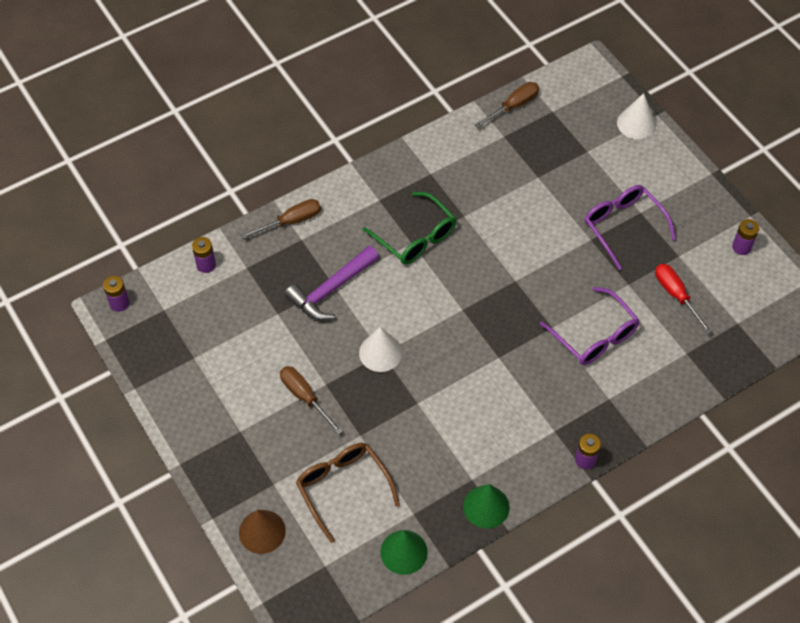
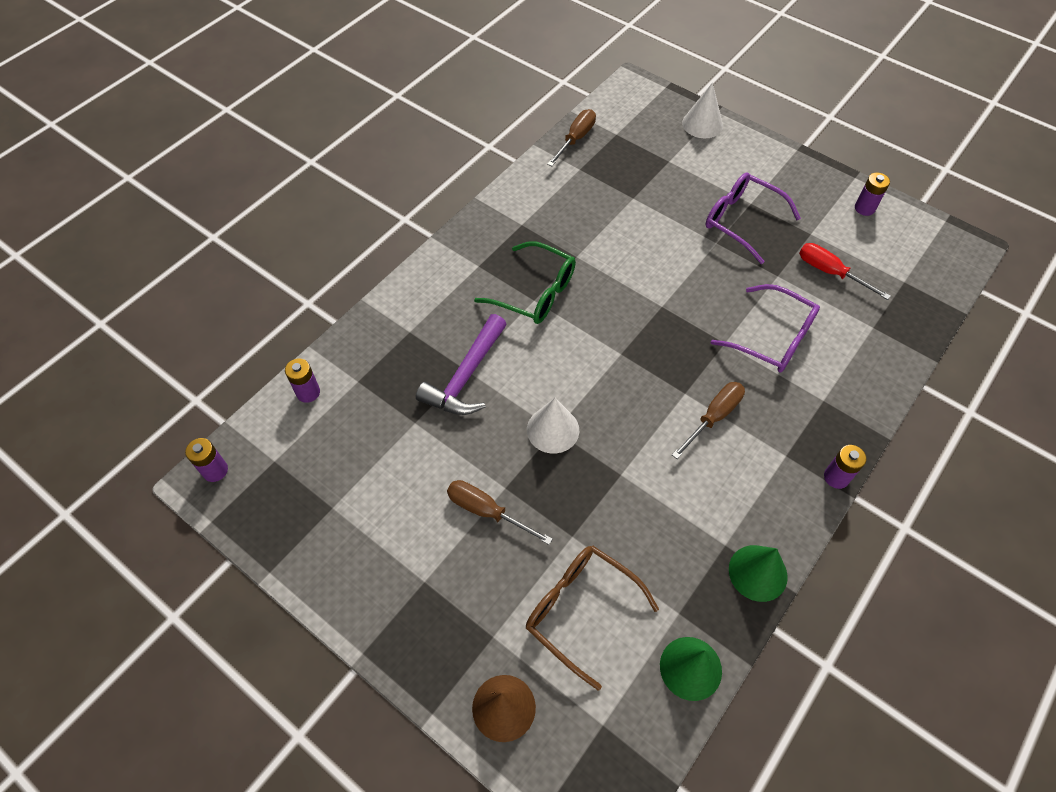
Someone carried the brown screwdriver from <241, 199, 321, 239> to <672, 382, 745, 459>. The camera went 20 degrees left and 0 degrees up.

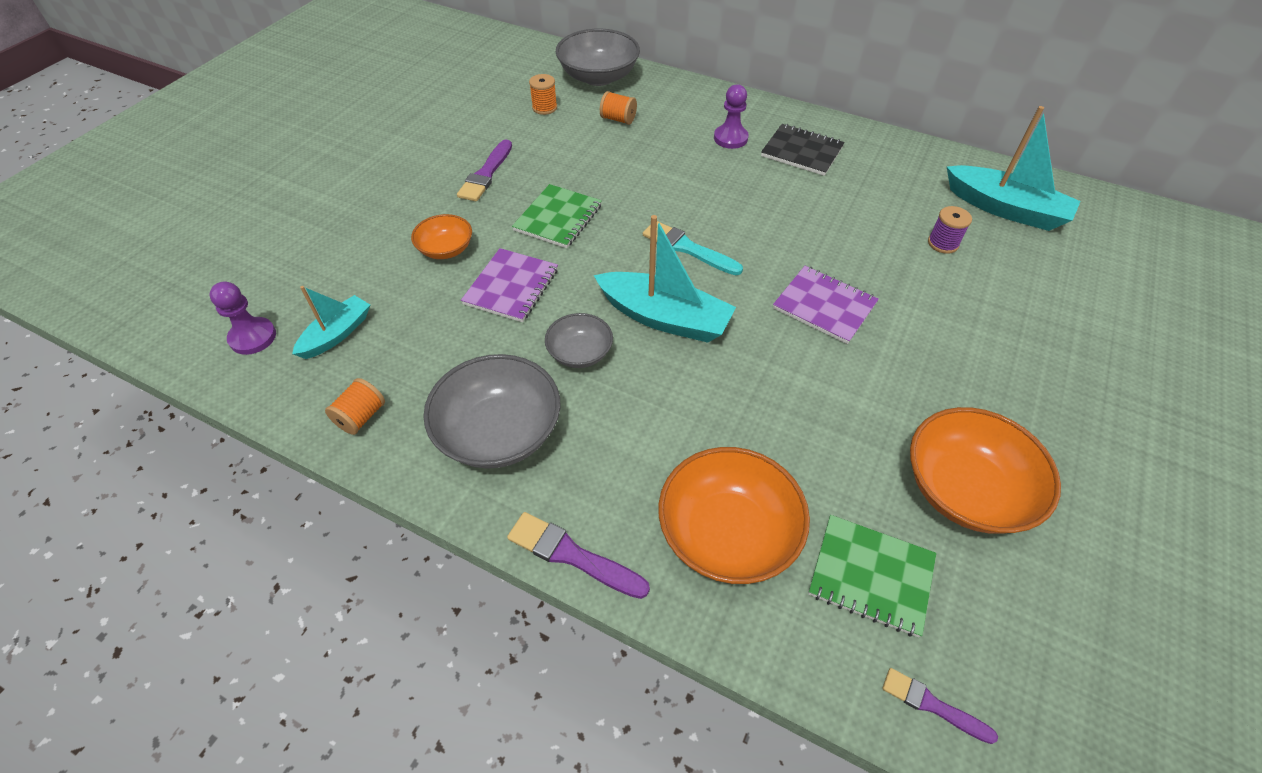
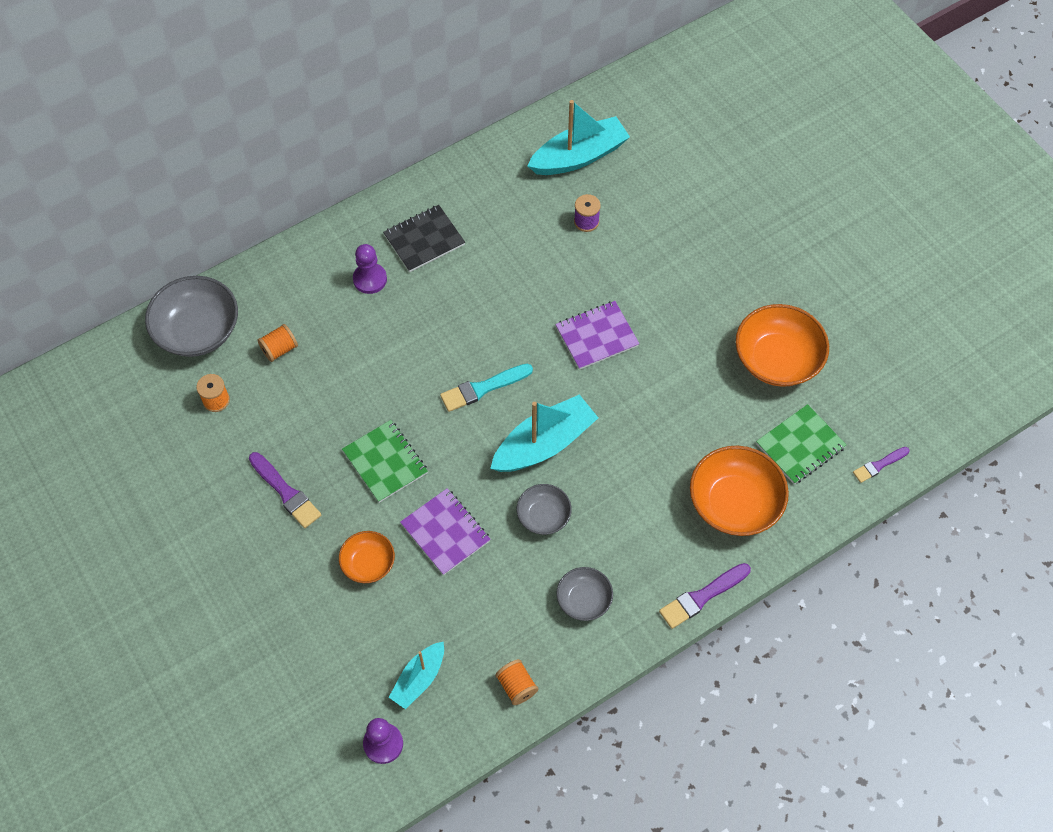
Someone rotated the turquoise boat at <292, 286, 370, 359> by 120 degrees counterclockwise. Someone scaled the grey bowl at <423, 354, 560, 469> by 0.56. The camera went 60 degrees left and 10 degrees up.

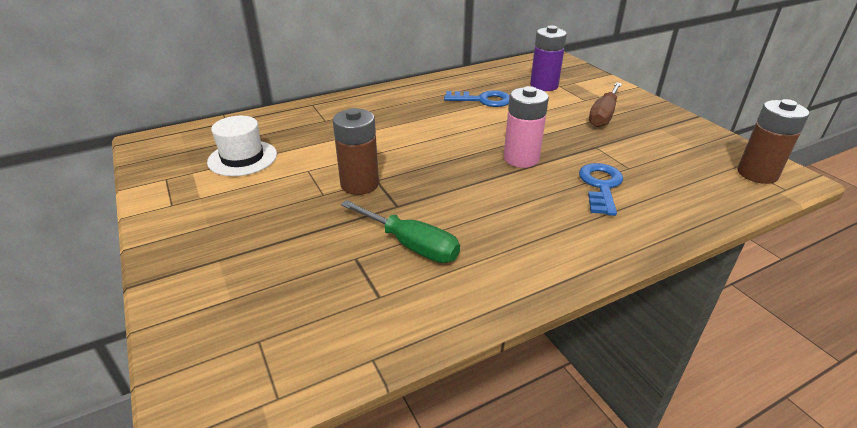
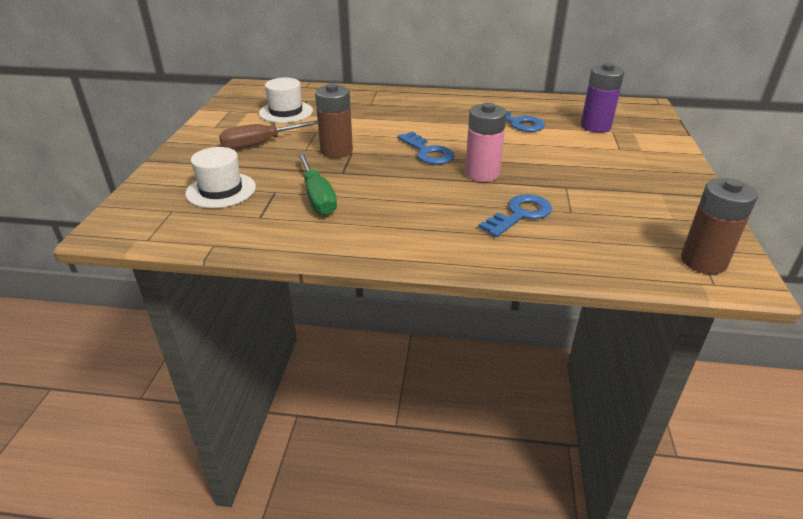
Someone carried the brown screwdriver from <589, 82, 622, 127> to <219, 120, 318, 150>. Someone put down the white hat at <185, 147, 256, 208>. Someone put down the blue key at <397, 131, 454, 165>. The camera went 35 degrees right and 0 degrees up.

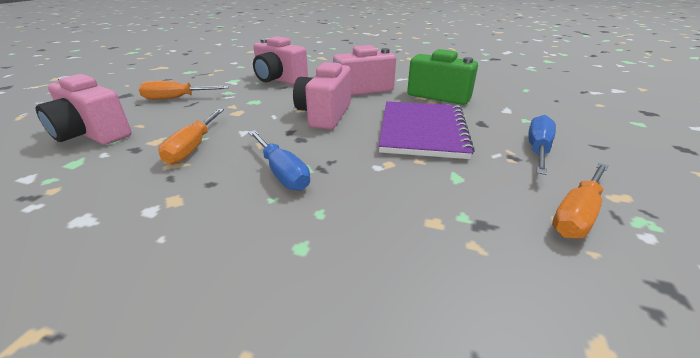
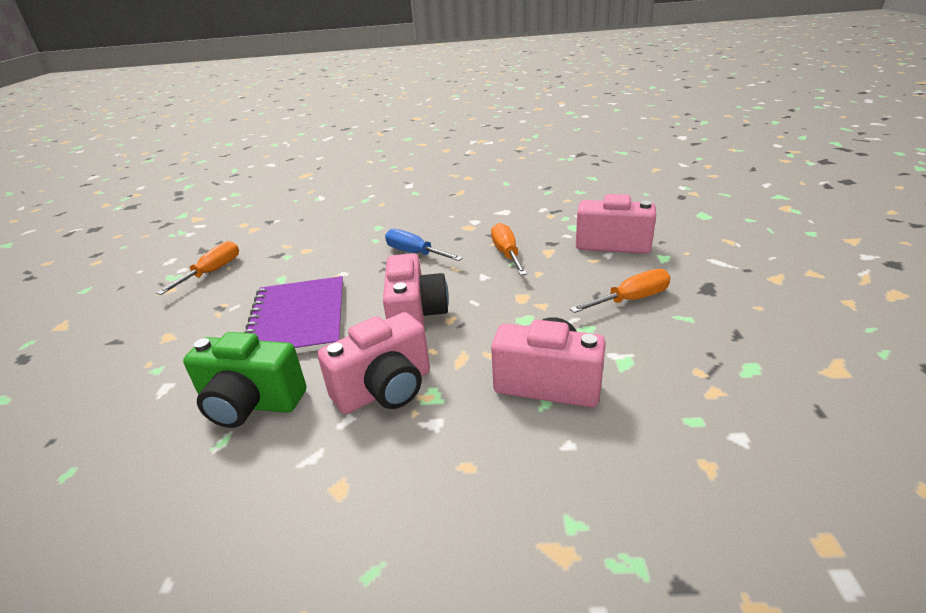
Someone took away the blue screwdriver at <528, 115, 556, 175>. The camera went 165 degrees right and 0 degrees up.

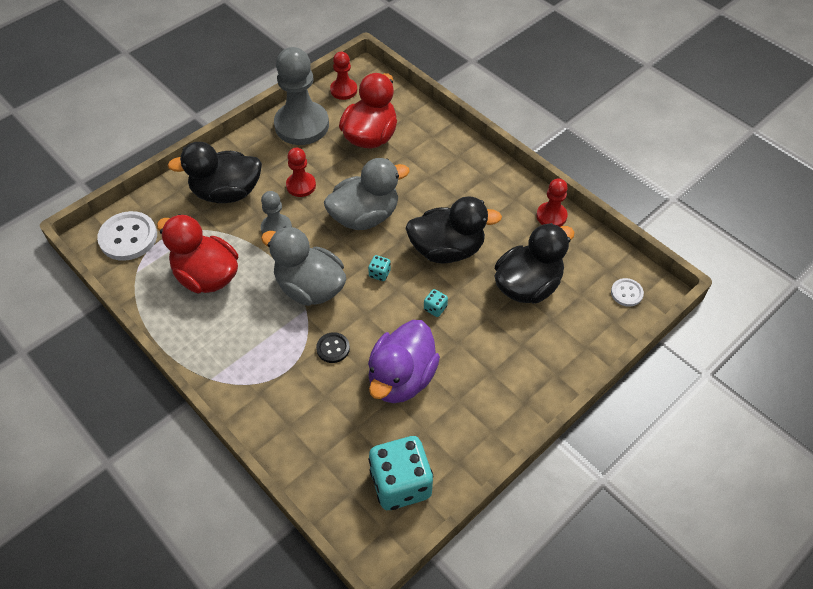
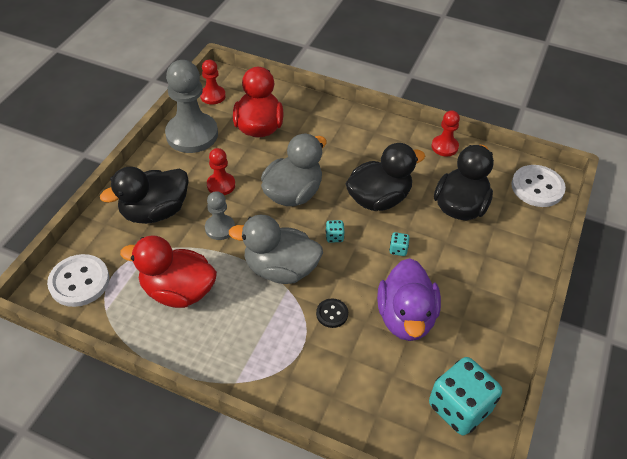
Someone scaled the white button at <611, 278, 644, 307> by 1.88. The camera went 25 degrees left and 5 degrees down.

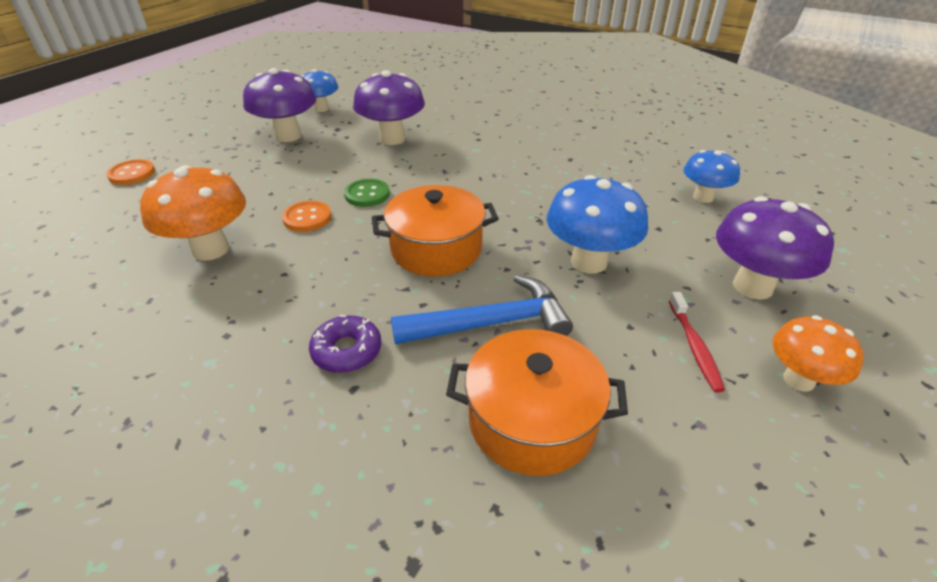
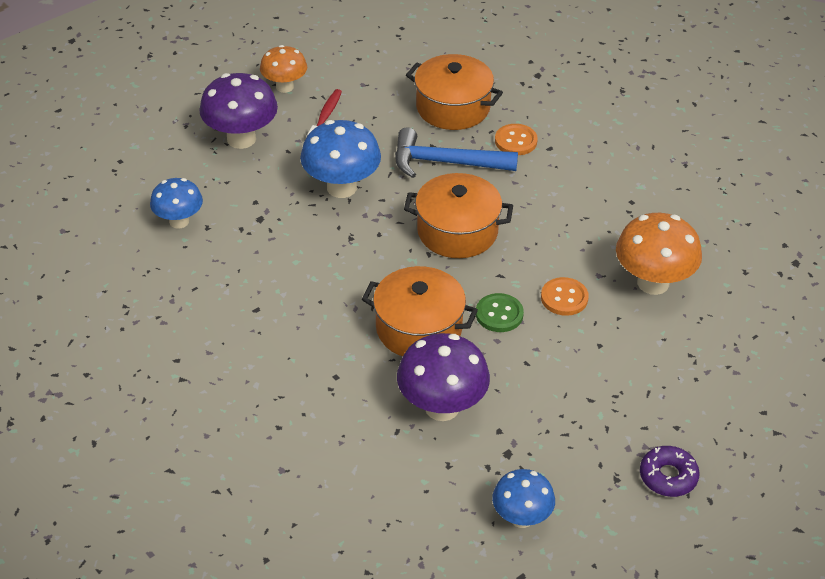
Someone carried the orange button from <106, 159, 155, 185> to <495, 124, 538, 155>. Someone took away the purple mushroom at <243, 68, 316, 142>. Someone carried the purple donut from <309, 315, 381, 373> to <640, 446, 700, 497>. Someone put down the orange pot at <362, 266, 478, 356>. The camera went 160 degrees left and 5 degrees up.

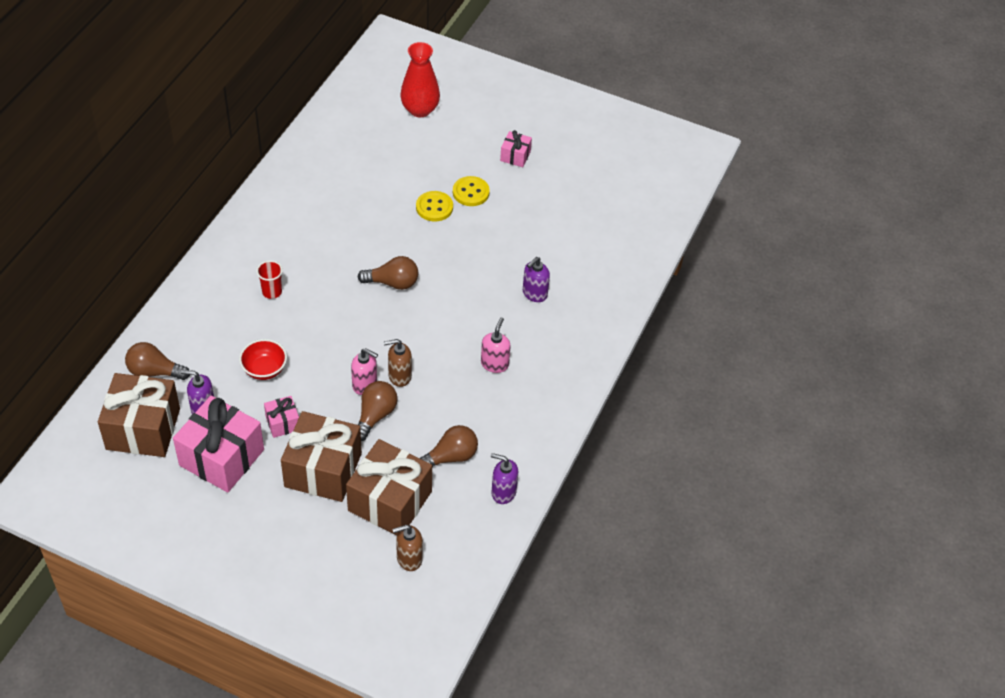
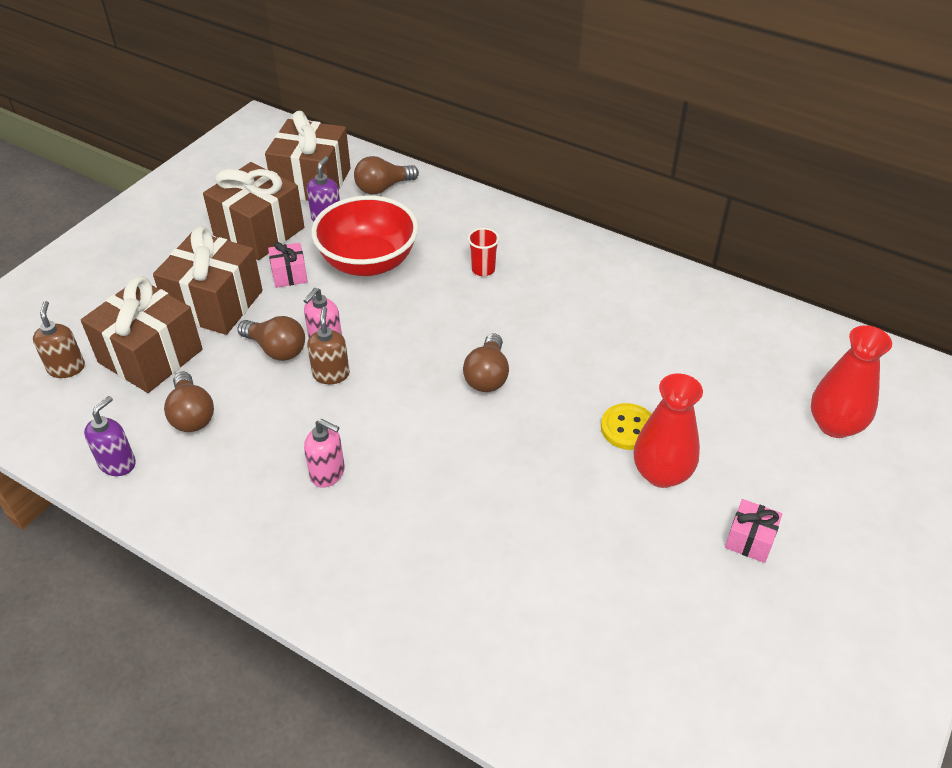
Someone rotated the brown light bulb at <125, 342, 190, 380> by 135 degrees counterclockwise. Someone repainted the pink gift at <173, 396, 264, 492>, which became the brown gift at <203, 162, 304, 260>. Someone scaled the red bowl at <239, 339, 287, 380> by 1.92. Someone swapped the yellow button at <453, 176, 490, 206> for the red vase at <634, 373, 703, 488>. Someone took away the purple soap dispenser at <523, 257, 550, 302>. The camera went 100 degrees right and 5 degrees down.

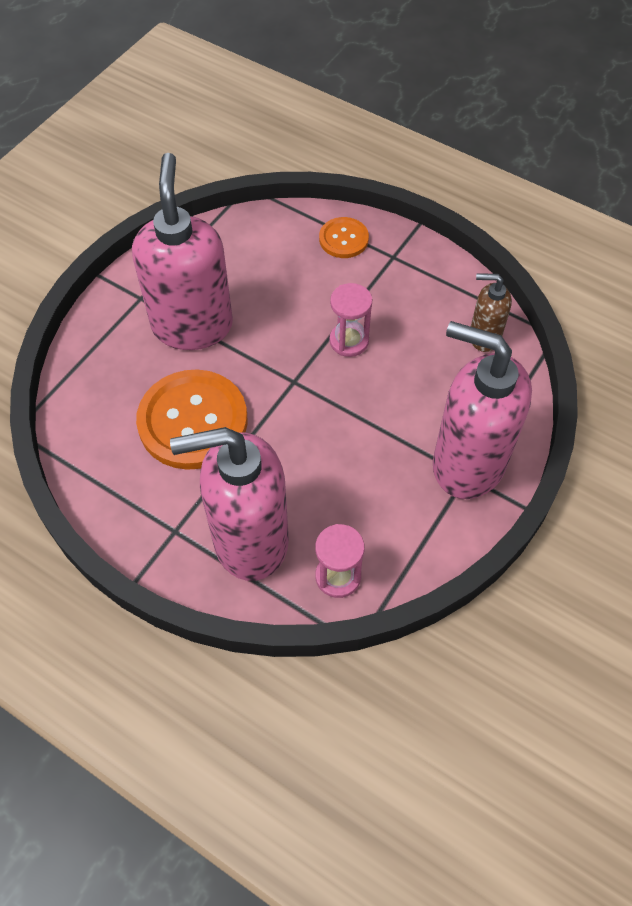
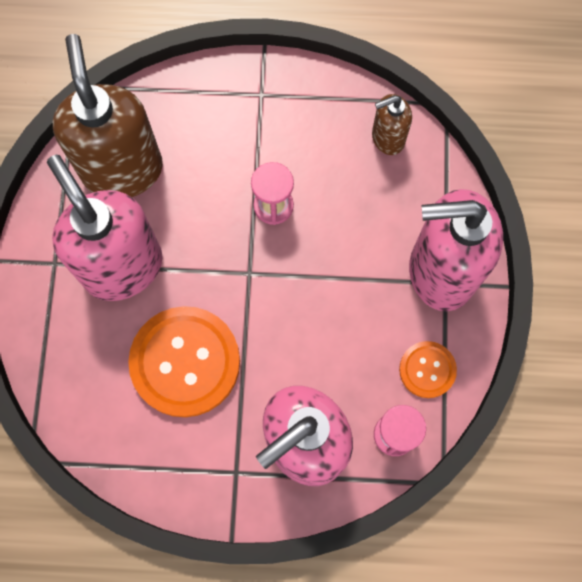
Someone carried the orange button from <319, 217, 369, 258> to <399, 341, 457, 398>. Someone put down the brown soap dispenser at <53, 34, 163, 197>. The camera went 30 degrees left and 15 degrees up.

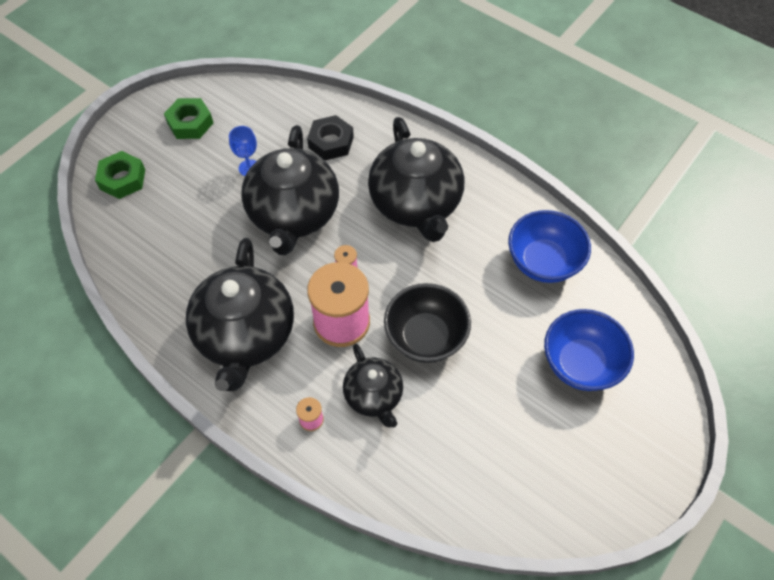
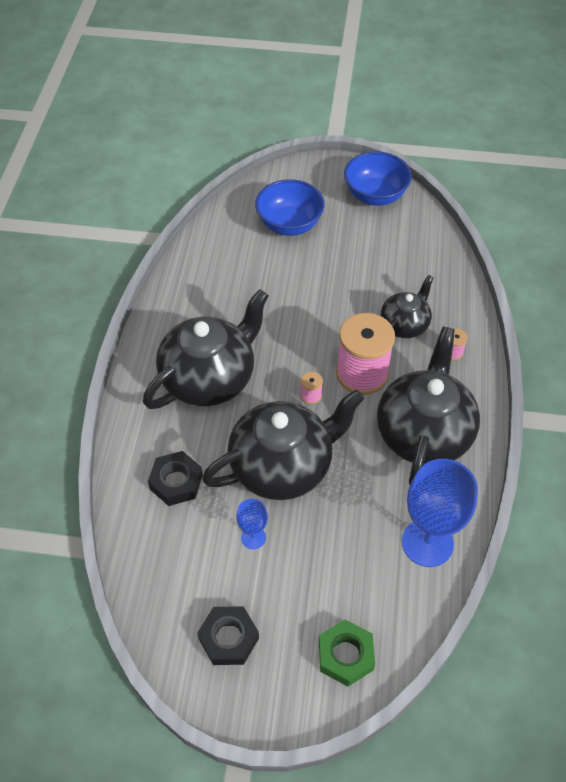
Someone repainted the green nut at <164, 98, 213, 139>, which became the black nut at <197, 606, 259, 665>. Someone rotated the black teapot at <186, 238, 294, 391> by 45 degrees counterclockwise. Someone took away the black bowl at <384, 283, 471, 363>. Someone carried the blue bowl from <508, 210, 591, 283> to <344, 151, 412, 206>. Someone put down the blue goblet at <402, 459, 478, 567>. The camera went 120 degrees left and 5 degrees down.

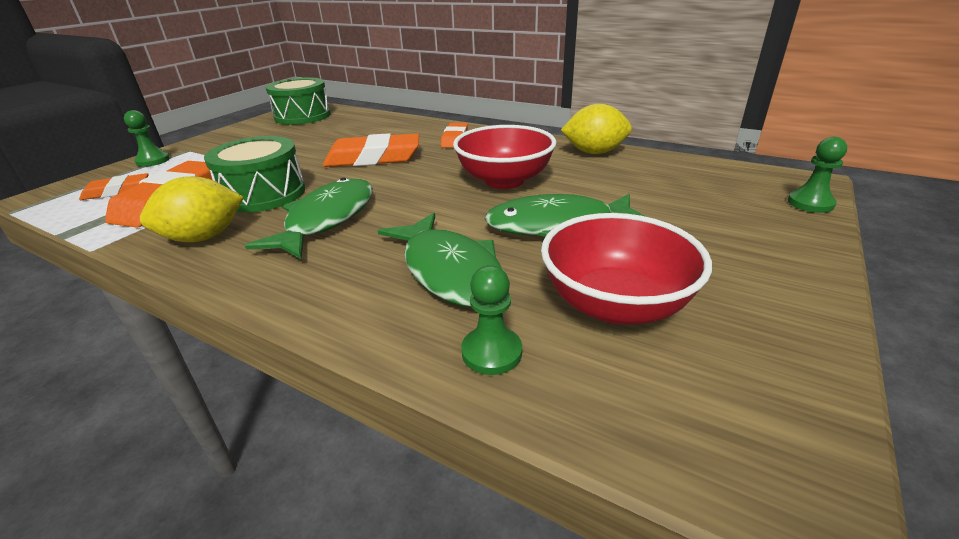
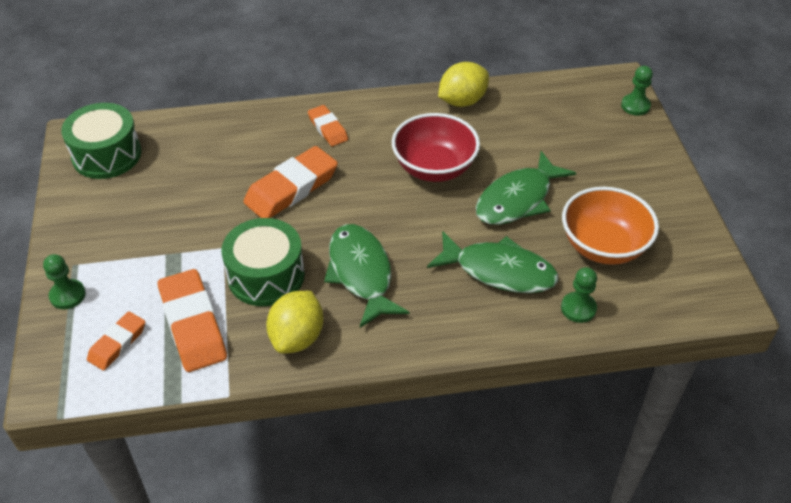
Someone repainted the red bowl at <541, 213, 712, 324>, which became the orange bowl at <562, 187, 659, 265>. The camera went 40 degrees left and 15 degrees up.

